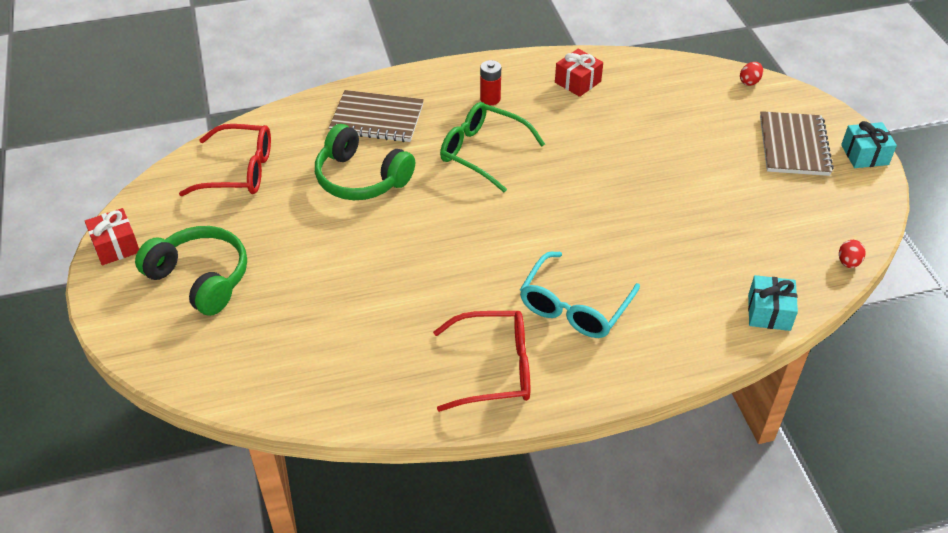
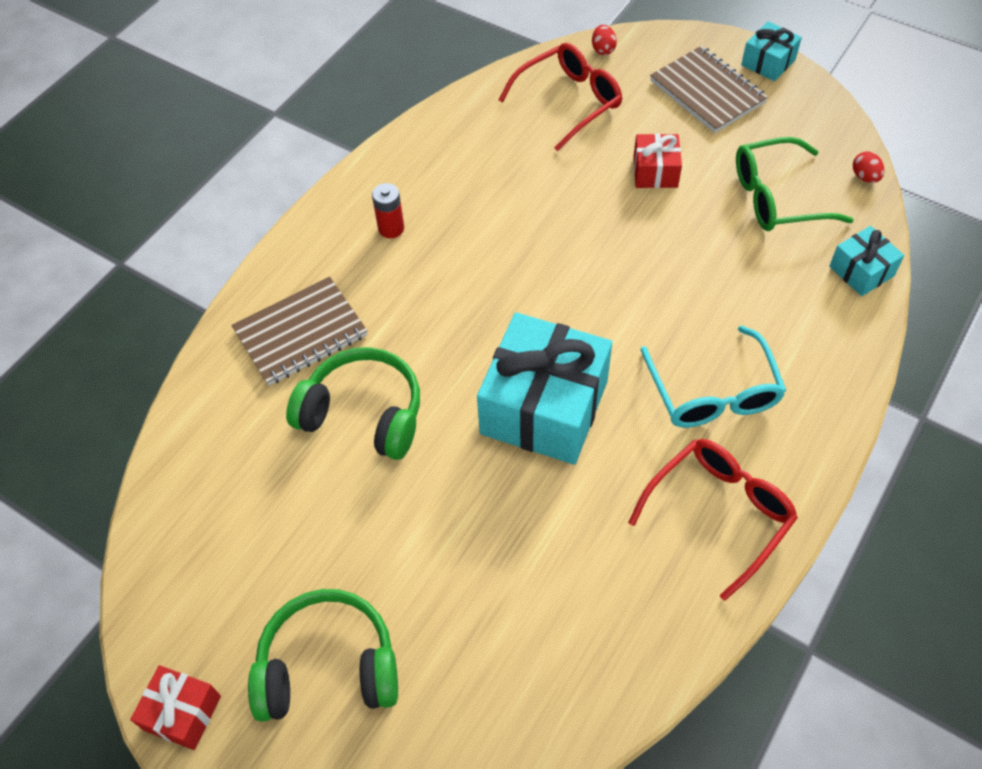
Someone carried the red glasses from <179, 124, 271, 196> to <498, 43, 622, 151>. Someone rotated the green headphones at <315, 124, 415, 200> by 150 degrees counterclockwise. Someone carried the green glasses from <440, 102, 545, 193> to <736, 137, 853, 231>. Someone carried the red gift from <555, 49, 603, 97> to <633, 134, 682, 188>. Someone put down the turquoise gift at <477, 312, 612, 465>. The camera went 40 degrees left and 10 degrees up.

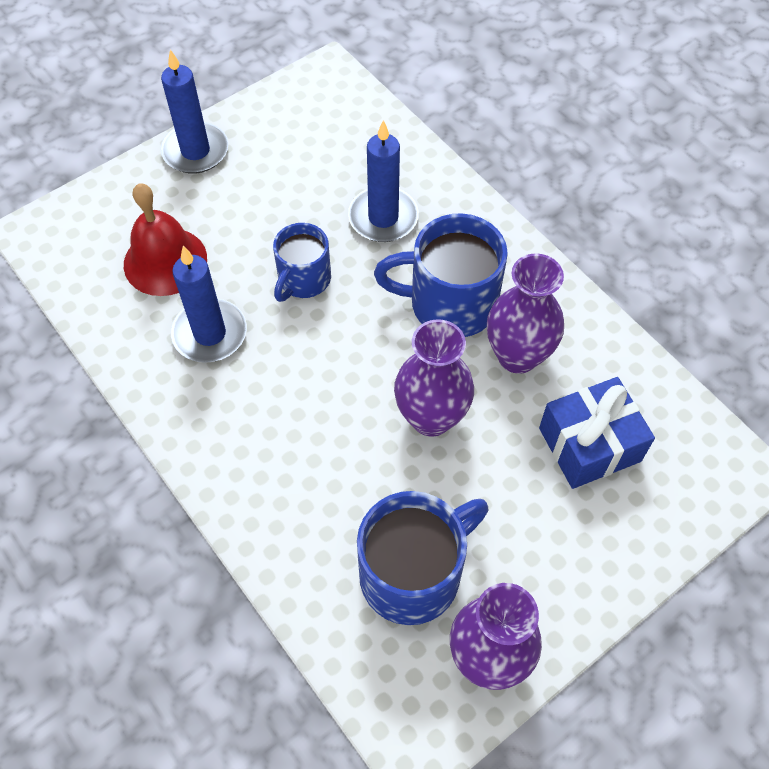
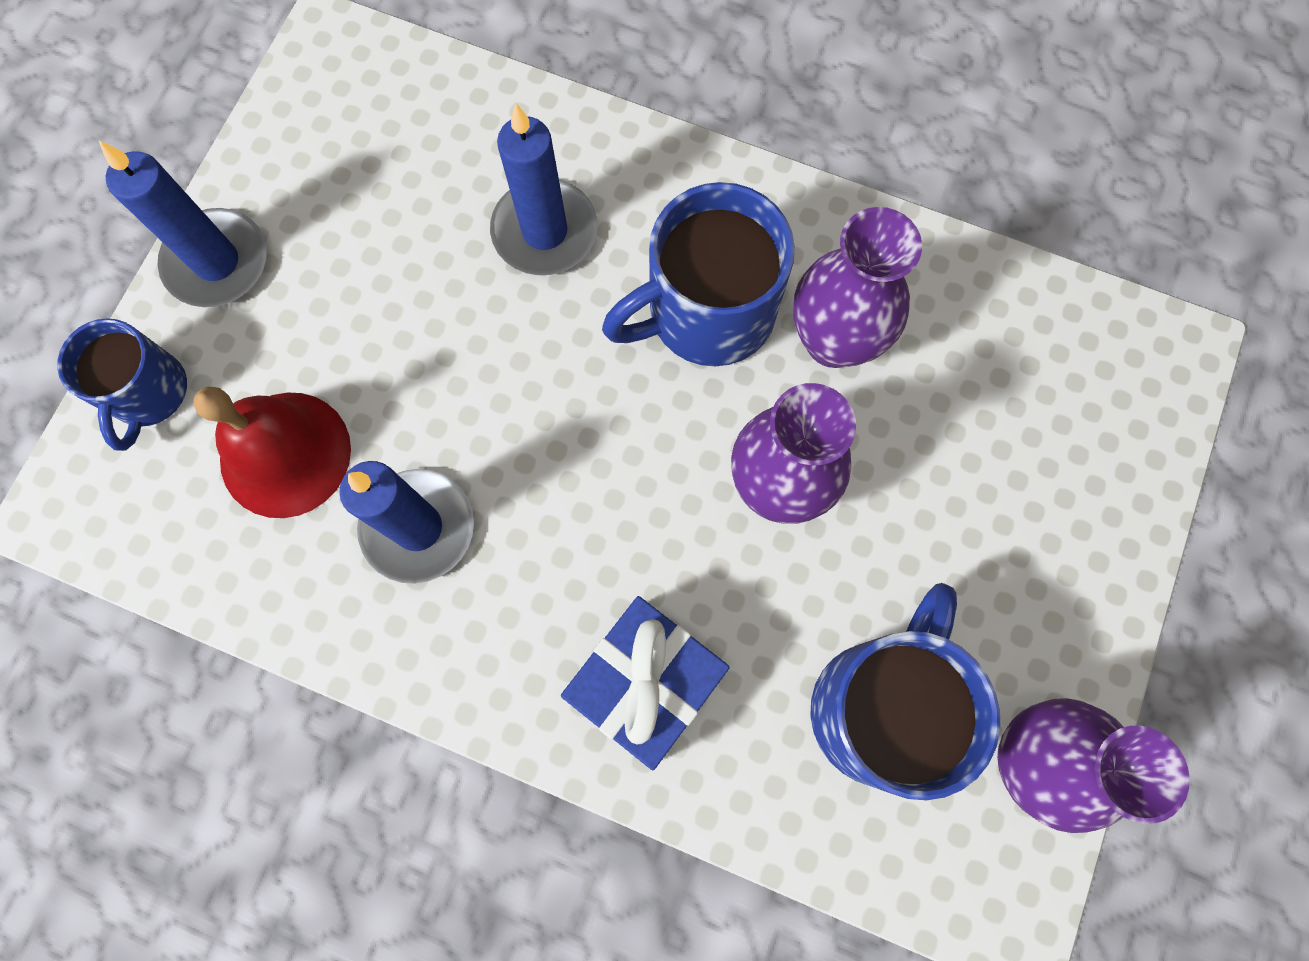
Someone carried the blue mug from <273, 223, 331, 302> to <57, 318, 187, 451>. Someone carried the blue gift from <539, 377, 655, 489> to <561, 596, 730, 770>. The camera went 30 degrees left and 15 degrees up.

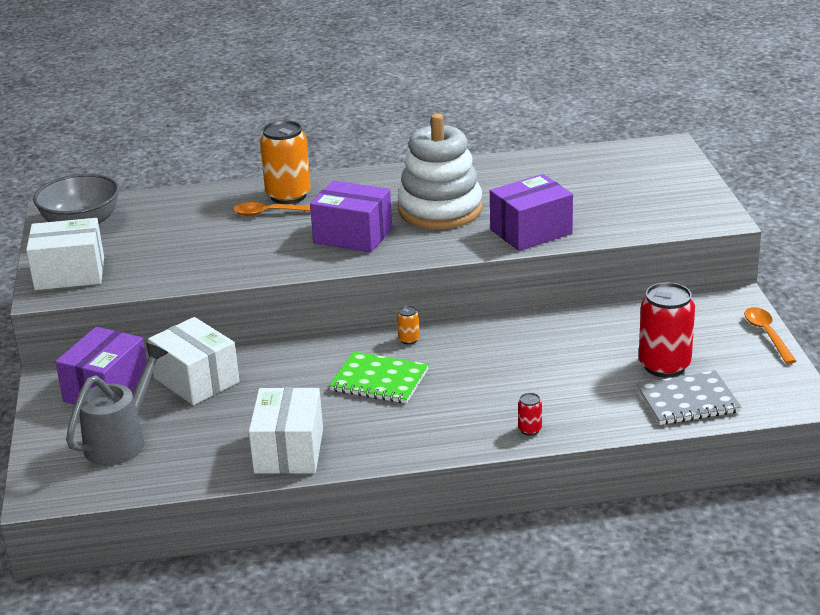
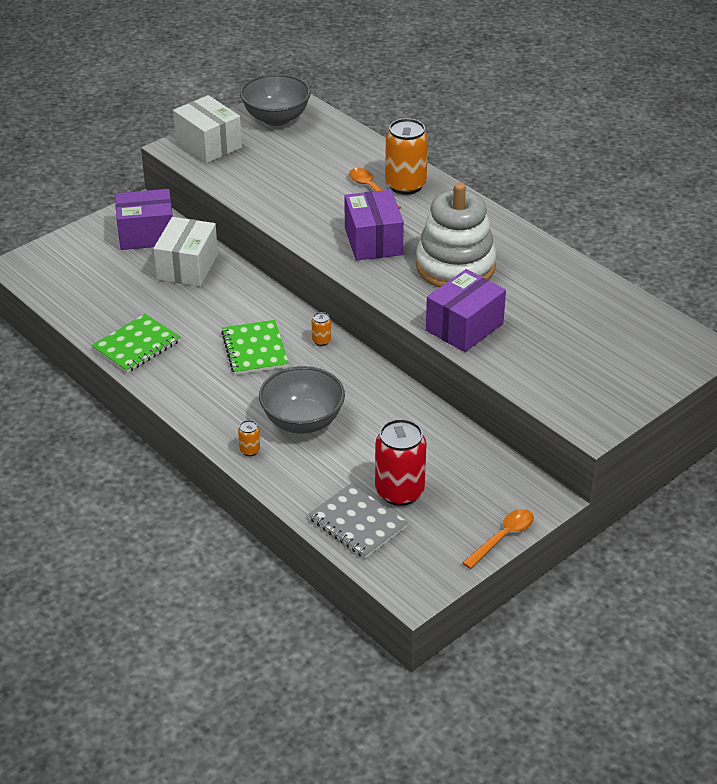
Someone took away the grey watering can at <66, 343, 168, 465>. Someone swapped the white box at <249, 387, 323, 474> for the green notebook at <91, 314, 180, 373>. Someone rotated the purple box at <490, 174, 573, 251> by 75 degrees counterclockwise. Someone repainted the red can at <518, 393, 542, 436>, which became the orange can at <238, 420, 260, 456>. Someone put down the grey bowl at <259, 366, 345, 434>. The camera went 55 degrees right and 10 degrees up.

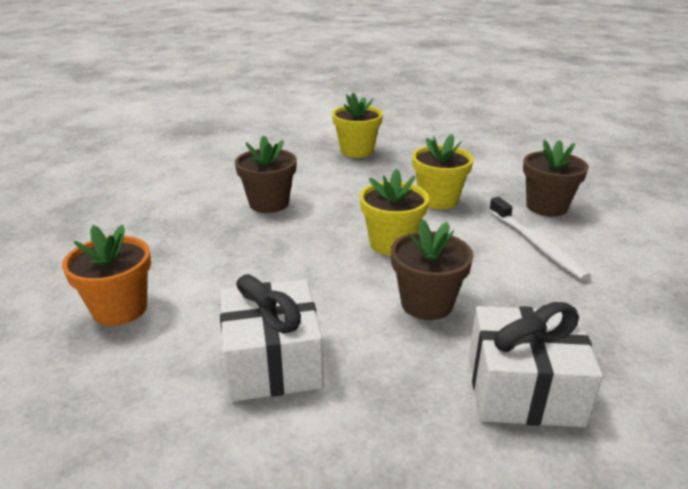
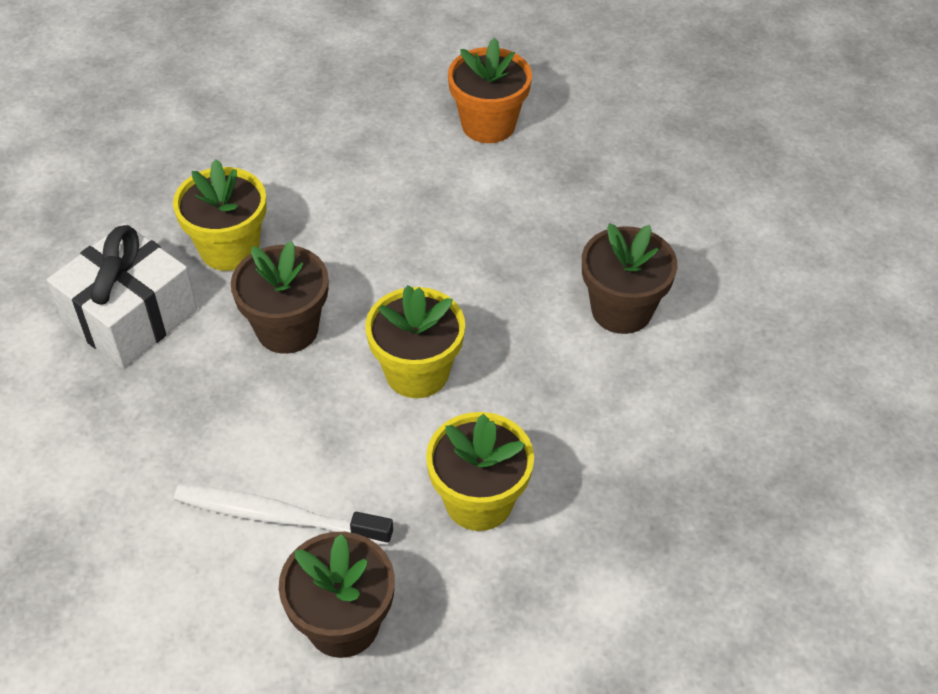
Someone took away the white gift at <220, 274, 323, 402>. Someone carried the yellow flower pot from <332, 93, 383, 158> to <173, 159, 267, 271>. The camera went 125 degrees right and 20 degrees up.

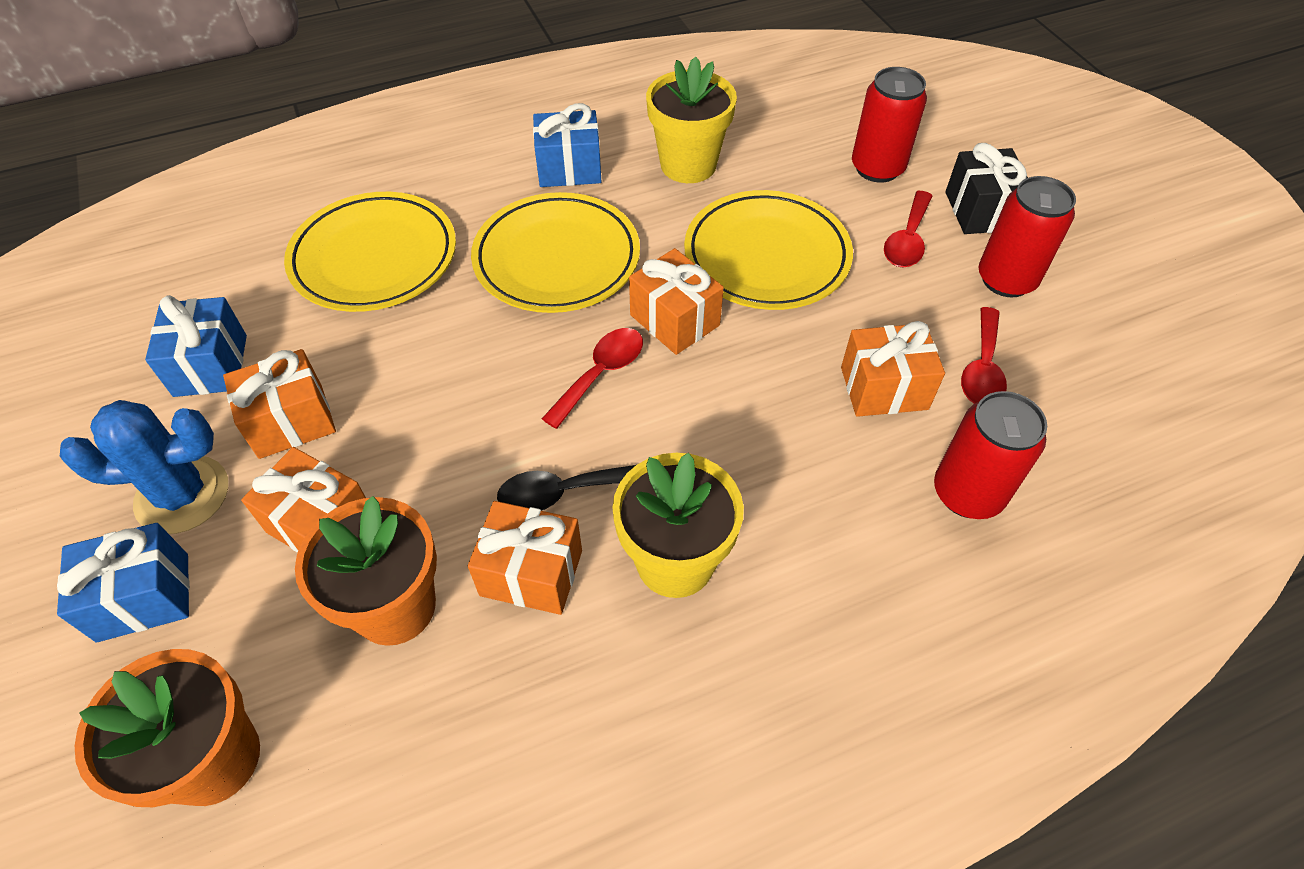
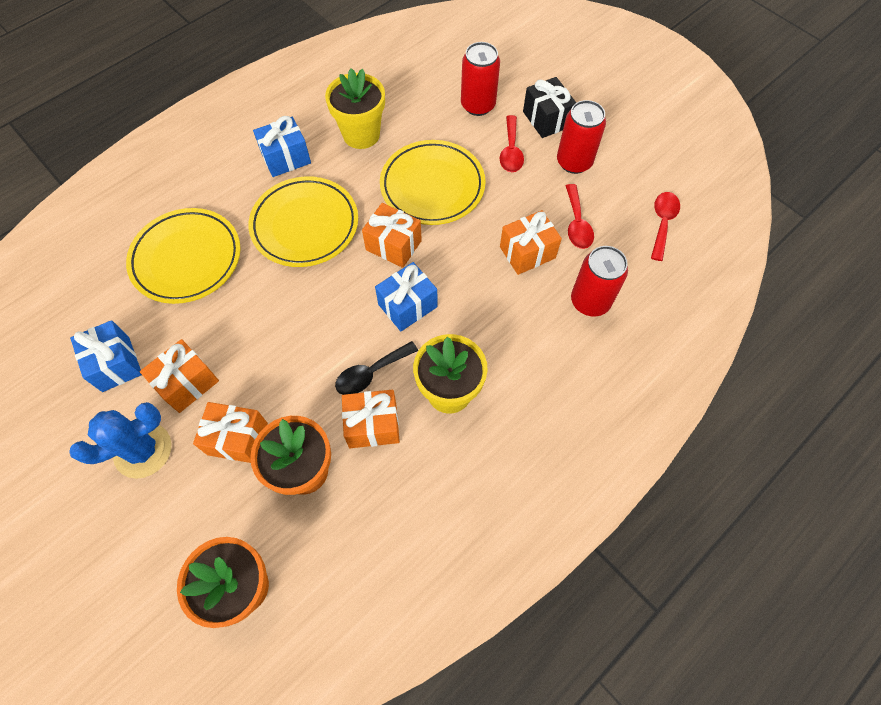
Someone carried the blue gift from <57, 523, 190, 642> to <375, 262, 437, 331>. Someone carried the red spoon from <542, 328, 643, 429> to <651, 192, 680, 261>. The camera went 20 degrees left and 10 degrees up.

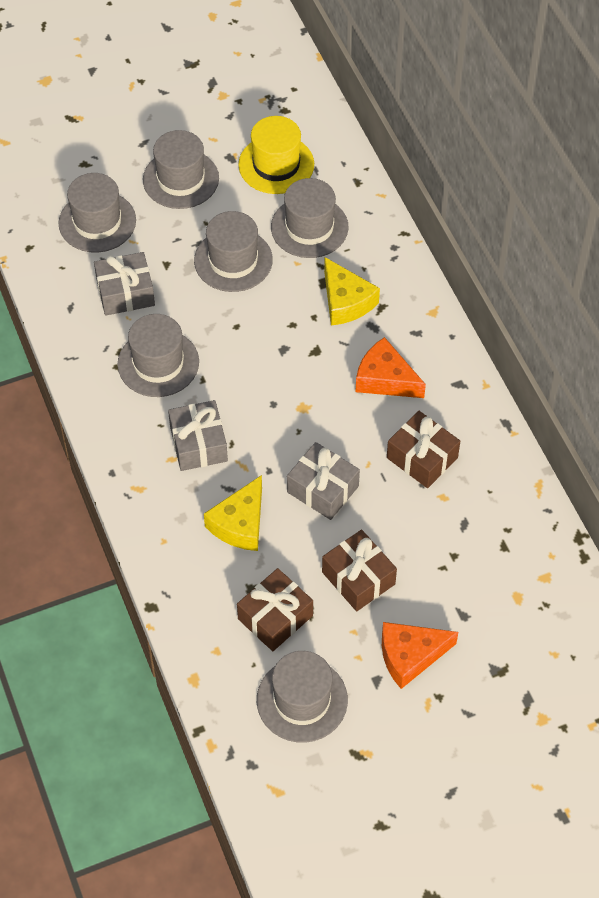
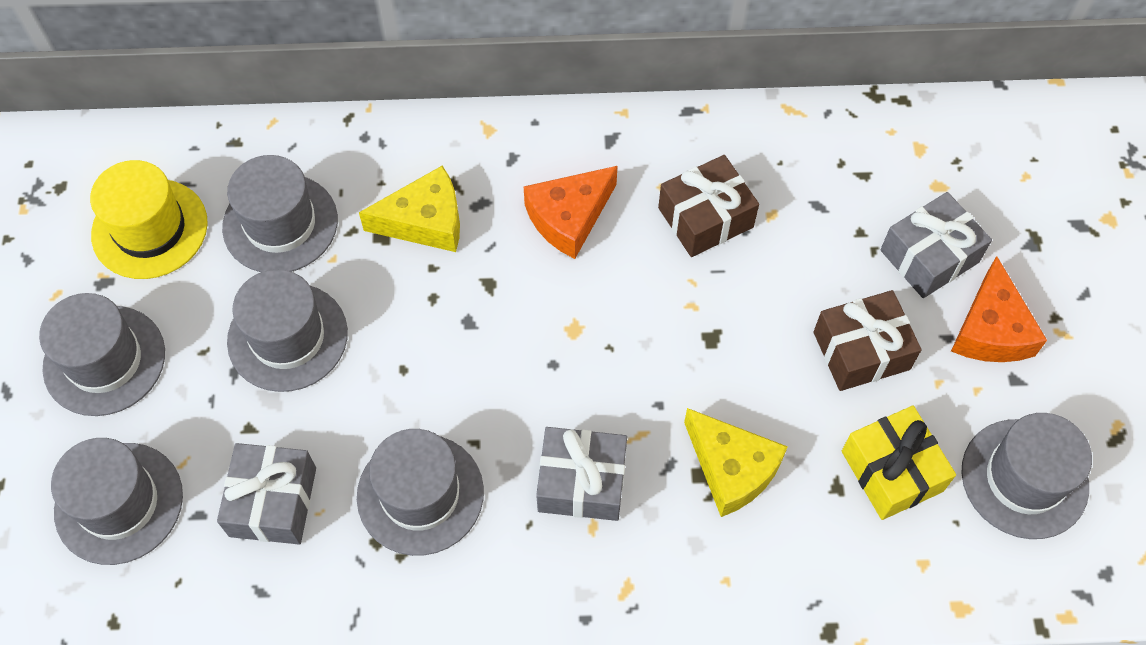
Someone repainted the brown gift at <237, 568, 313, 651>, which became the yellow gift at <842, 406, 956, 520>. Someone carried the grey gift from <287, 442, 360, 520> to <880, 192, 992, 298>. The camera went 70 degrees left and 5 degrees up.

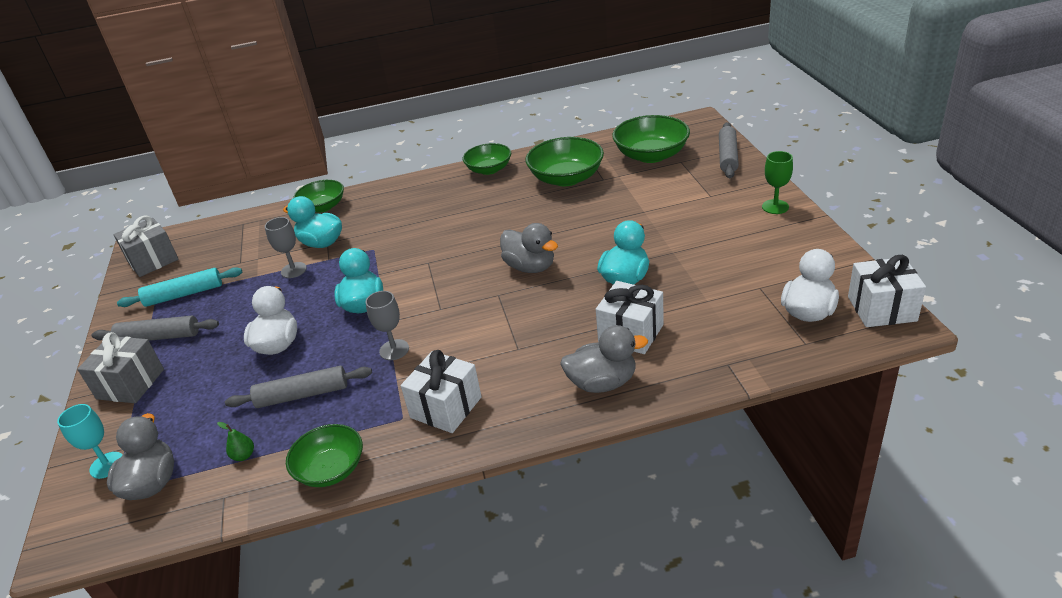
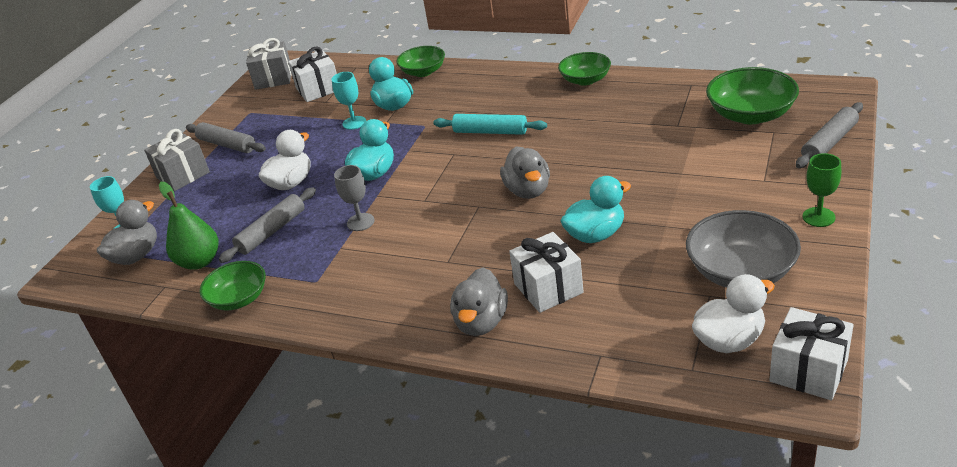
Someone carried the turquoise rolling pin from <117, 267, 242, 307> to <433, 114, 547, 135>. Someone scaled the green pear at <217, 422, 254, 461> by 2.25. Someone rotated the grey rolling pin at <225, 366, 372, 408> by 75 degrees counterclockwise. Someone repainted the grey goblet at <265, 217, 307, 278>, which became the turquoise goblet at <332, 72, 366, 130>. Someone carried the white gift from <401, 350, 482, 433> to <288, 47, 337, 102>. Someone took away the green bowl at <526, 137, 604, 186>. Someone rotated the grey duck at <560, 325, 648, 393> by 75 degrees clockwise. Someone put down the grey bowl at <686, 210, 801, 288>. The camera went 35 degrees right and 0 degrees up.

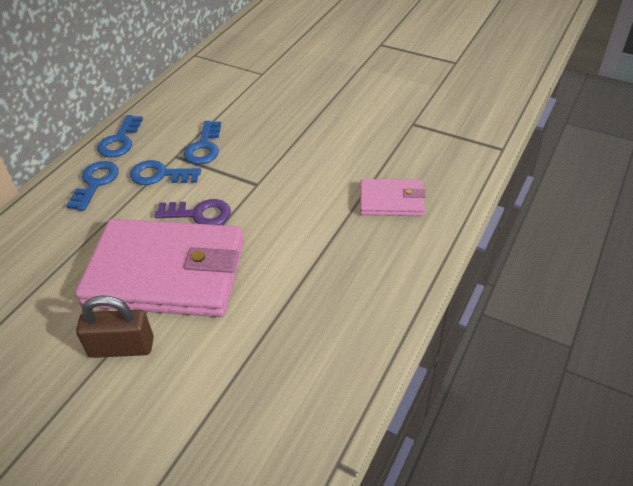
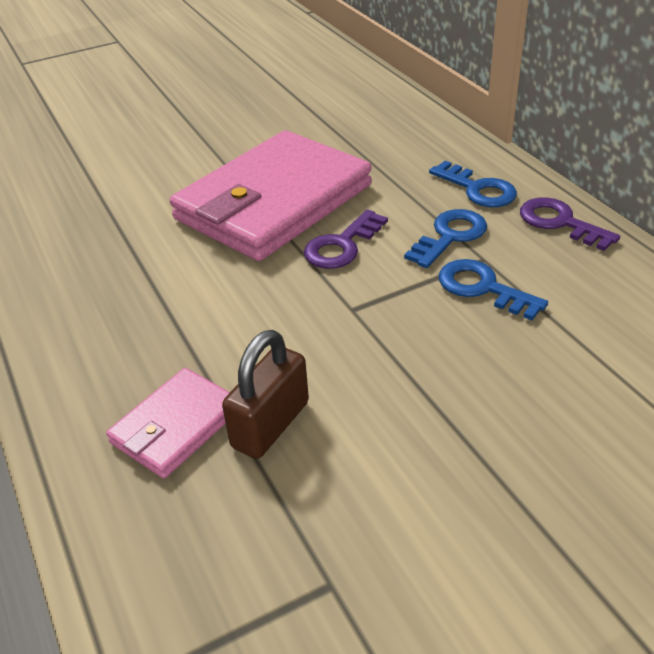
Someone carried the brown padlock from <76, 295, 154, 358> to <222, 330, 309, 459>. Someone repainted the blue key at <97, 115, 143, 158>, which became the purple key at <520, 197, 620, 251>. The camera went 125 degrees right and 5 degrees down.

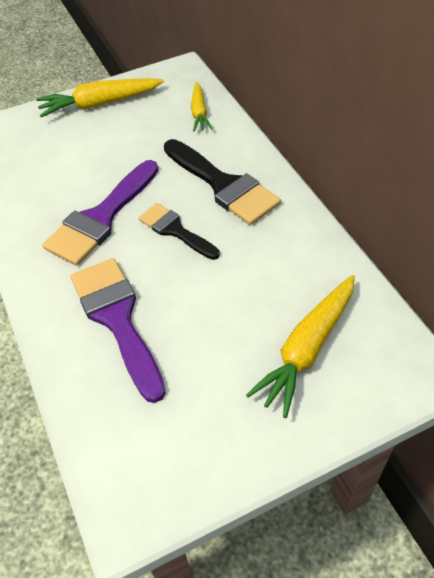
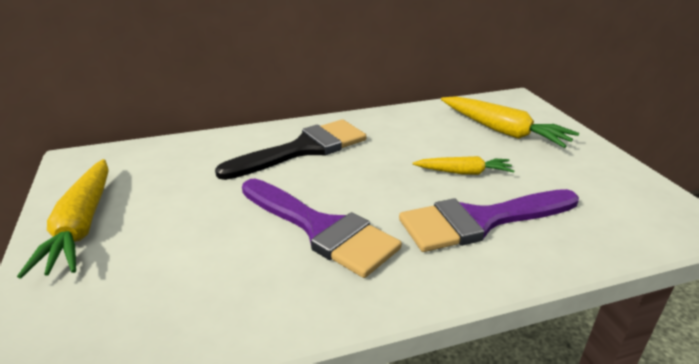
Someone took away the black brush at <139, 203, 220, 260>. Someone carried the yellow carrot from <191, 82, 212, 131> to <413, 156, 514, 175>. The camera went 85 degrees left and 20 degrees down.

